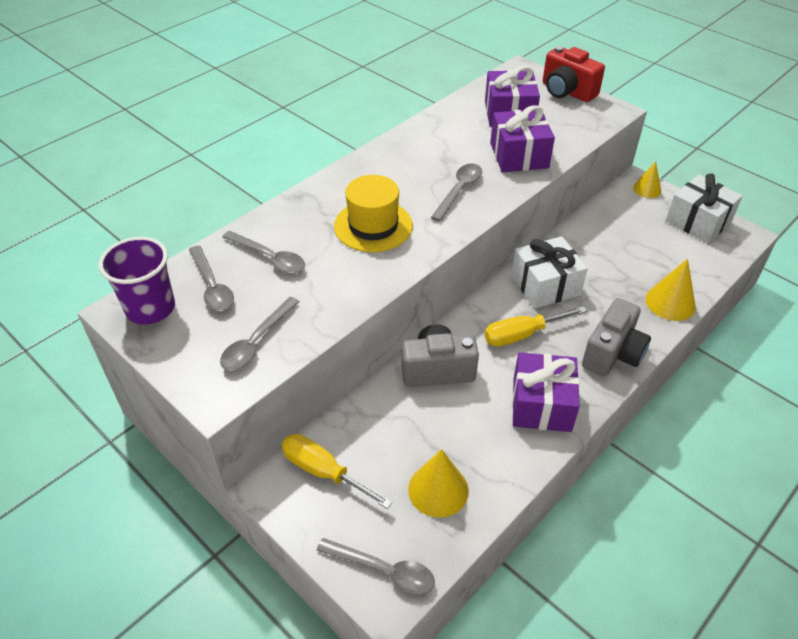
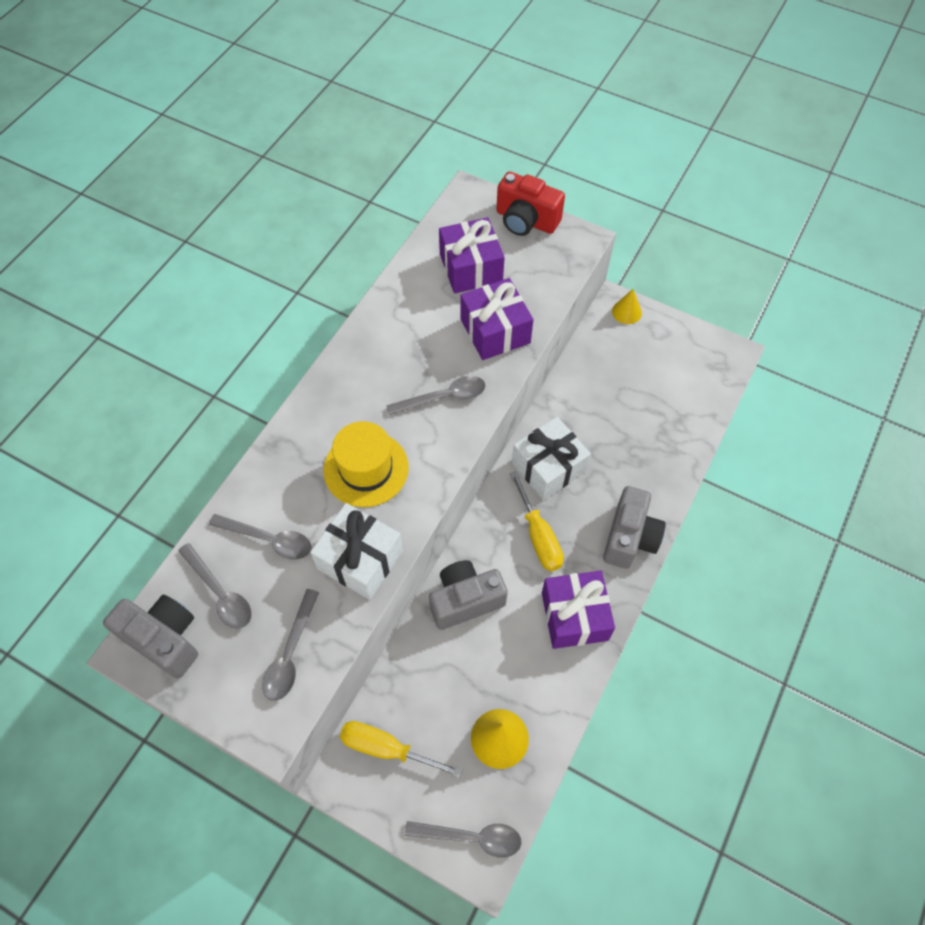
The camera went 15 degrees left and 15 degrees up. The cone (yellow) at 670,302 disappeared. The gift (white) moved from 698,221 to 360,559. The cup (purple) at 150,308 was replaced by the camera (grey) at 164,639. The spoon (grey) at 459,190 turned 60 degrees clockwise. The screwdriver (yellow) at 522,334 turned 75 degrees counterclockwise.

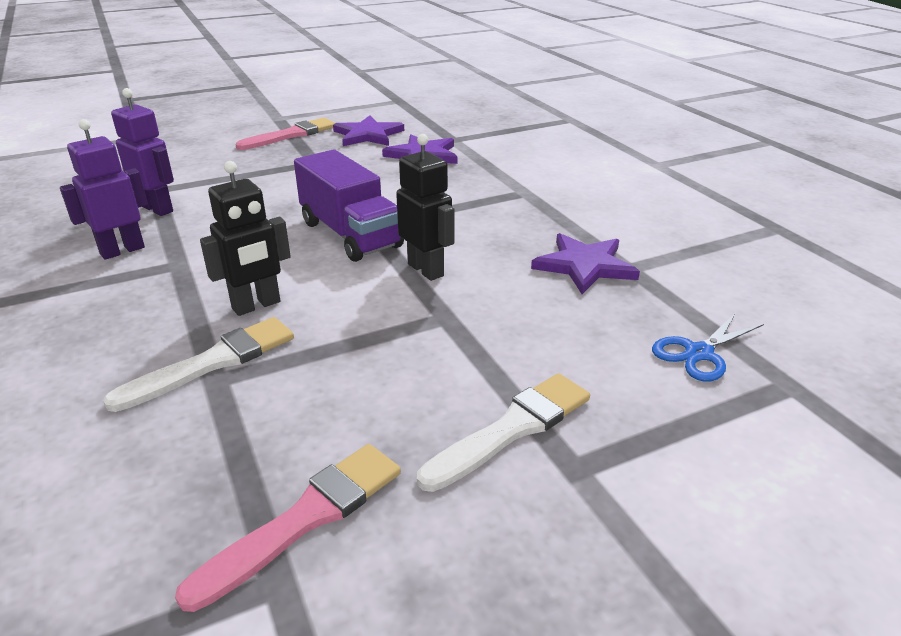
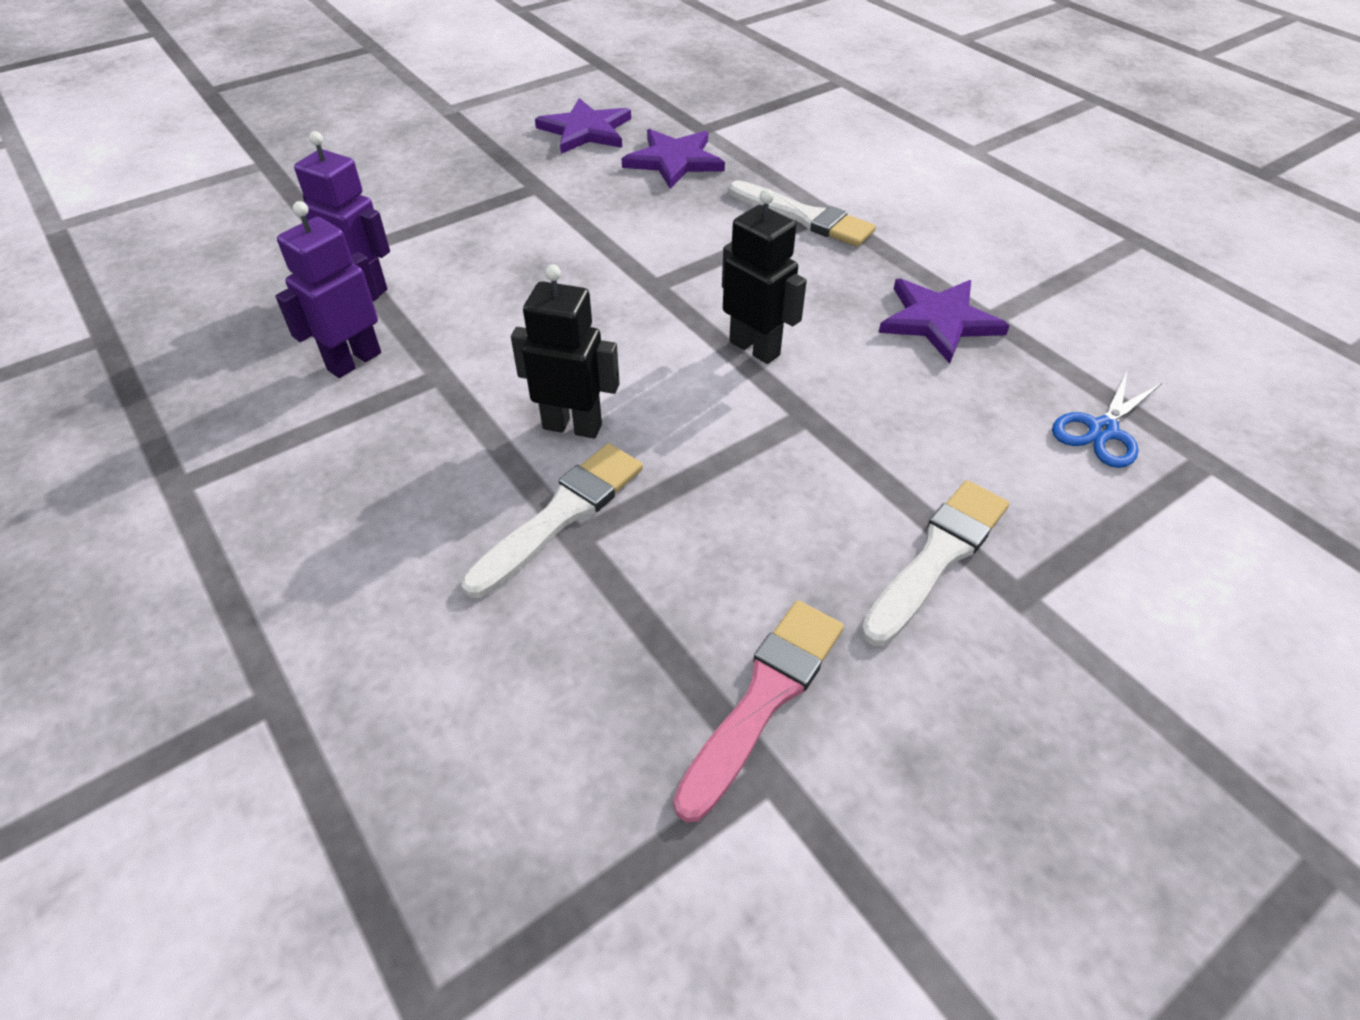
The camera went 10 degrees left and 15 degrees up. The brush (pink) at 291,135 disappeared. The truck (purple) at 350,234 disappeared. The brush (white) at 804,217 appeared. The robot (black) at 256,305 turned 120 degrees counterclockwise.

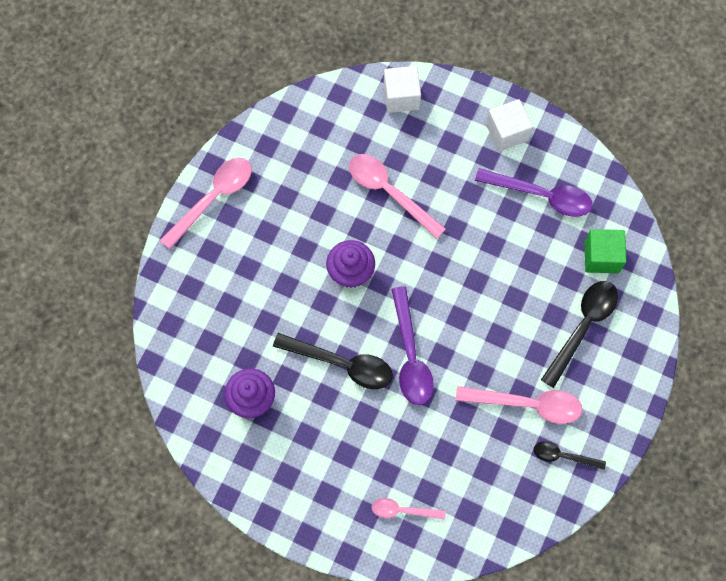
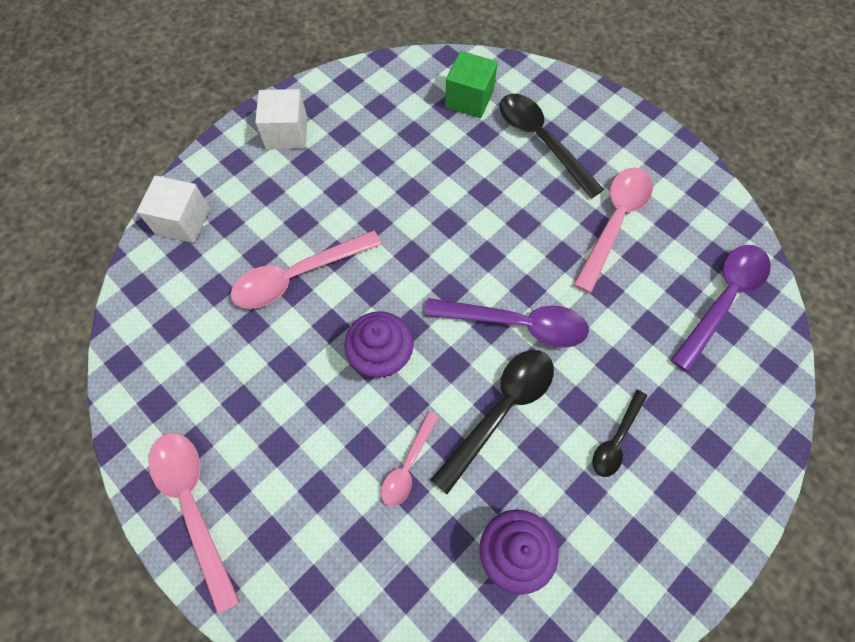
The camera went 70 degrees left and 5 degrees down. The spoon (pink) moved from 403,510 to 408,465. The spoon (purple) moved from 541,195 to 723,300. The spoon (black) moved from 563,456 to 616,439.

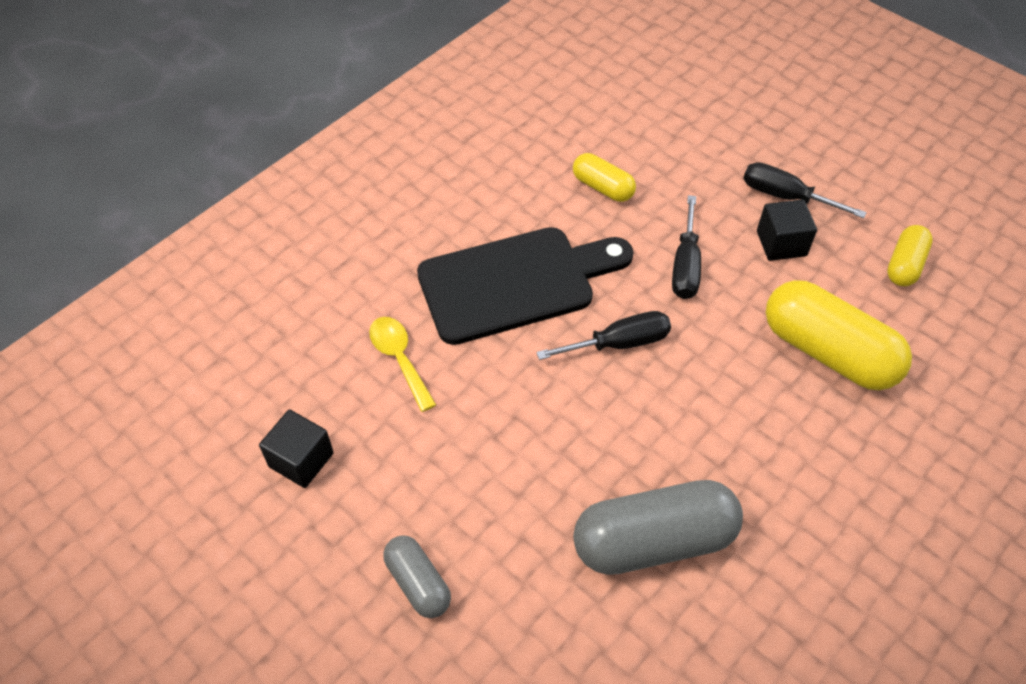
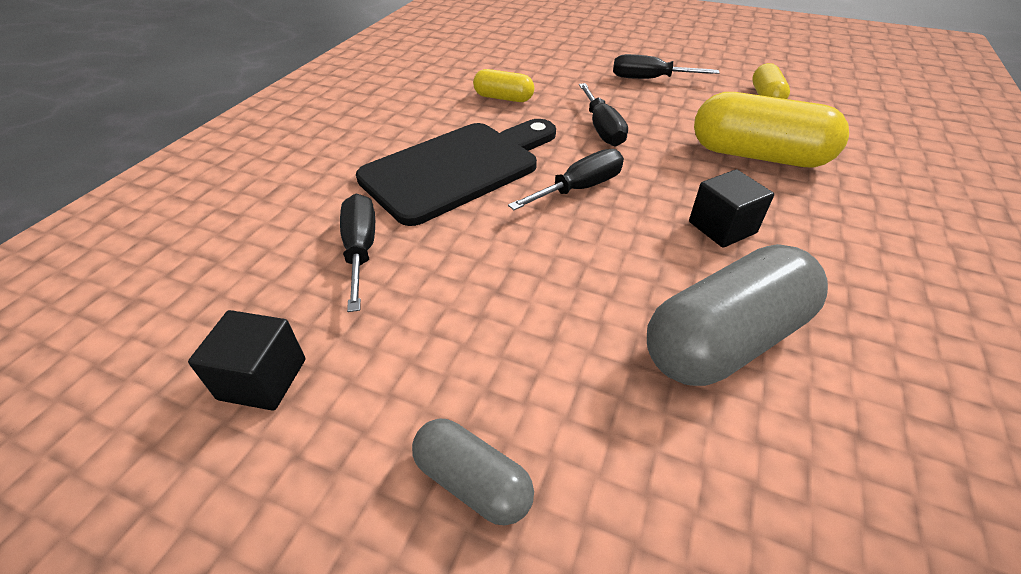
The camera went 20 degrees left and 10 degrees down. The cube (black) moved from 781,243 to 722,227. The spoon (yellow) at 399,359 was replaced by the screwdriver (black) at 361,250.

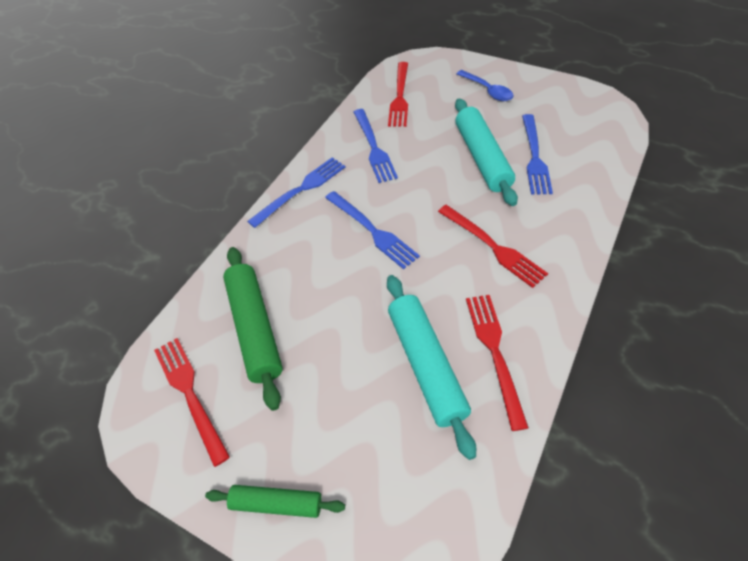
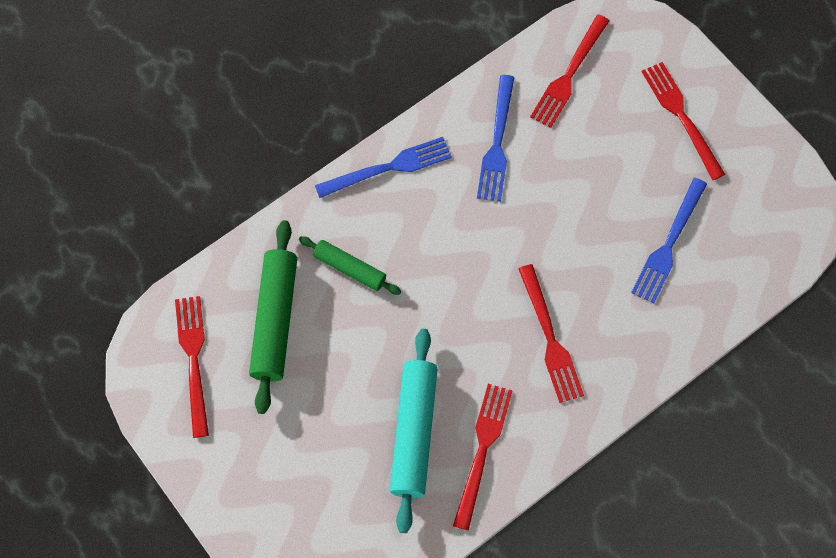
The camera went 20 degrees right and 15 degrees up. The fork (blue) at 373,231 disappeared. The rolling pin (turquoise) at 482,158 disappeared. The rolling pin (green) moved from 276,503 to 350,268. The spoon (blue) at 487,90 was replaced by the fork (red) at 680,115.

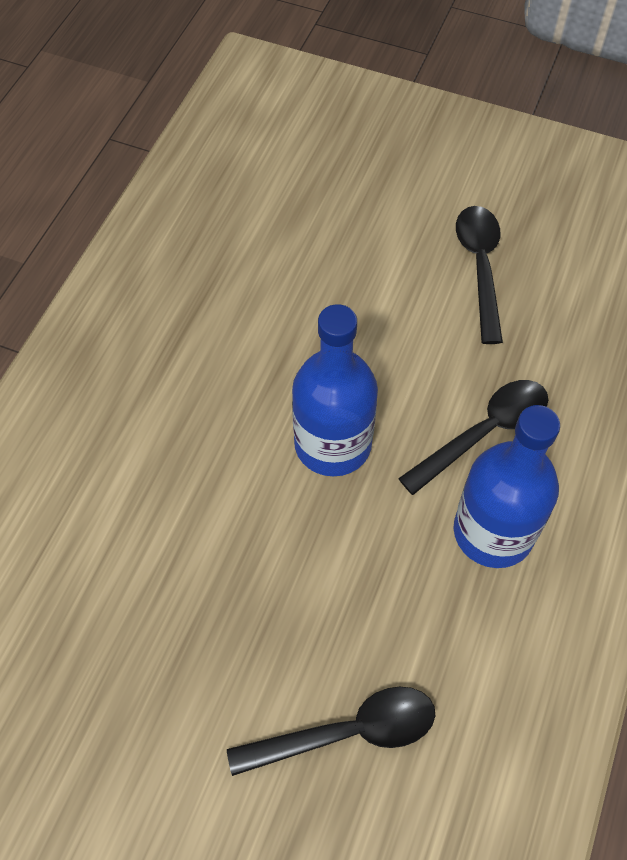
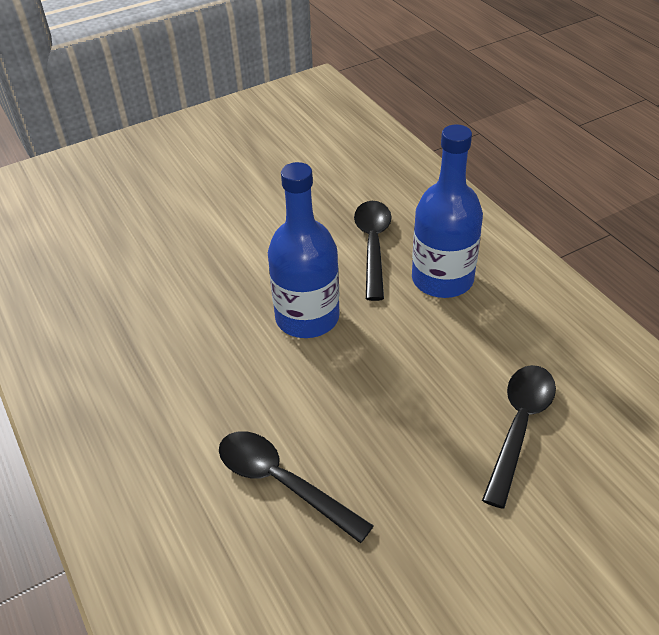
The camera went 50 degrees left and 15 degrees down. The spoon (black) moved from 480,267 to 282,482.

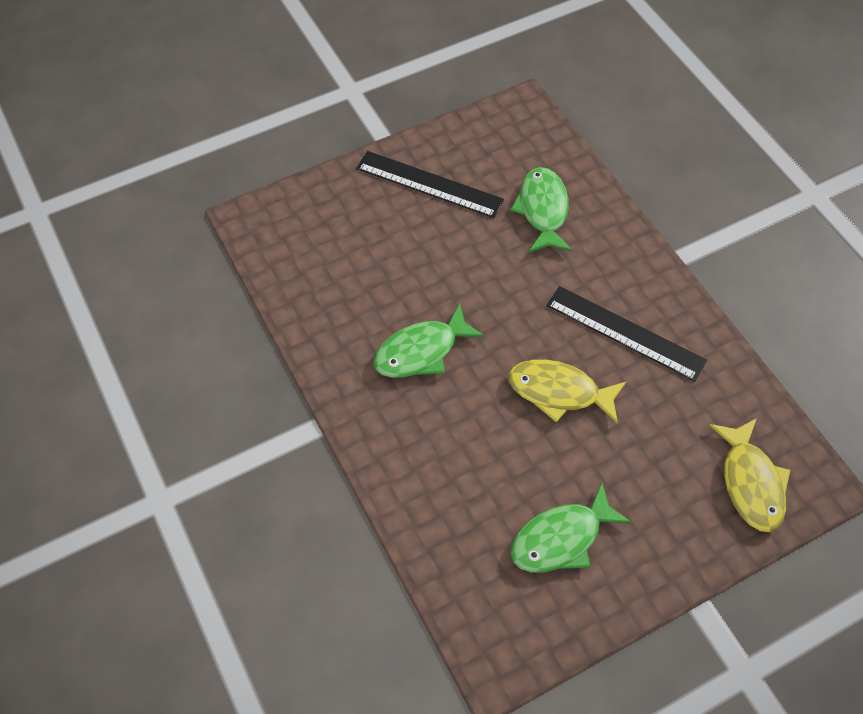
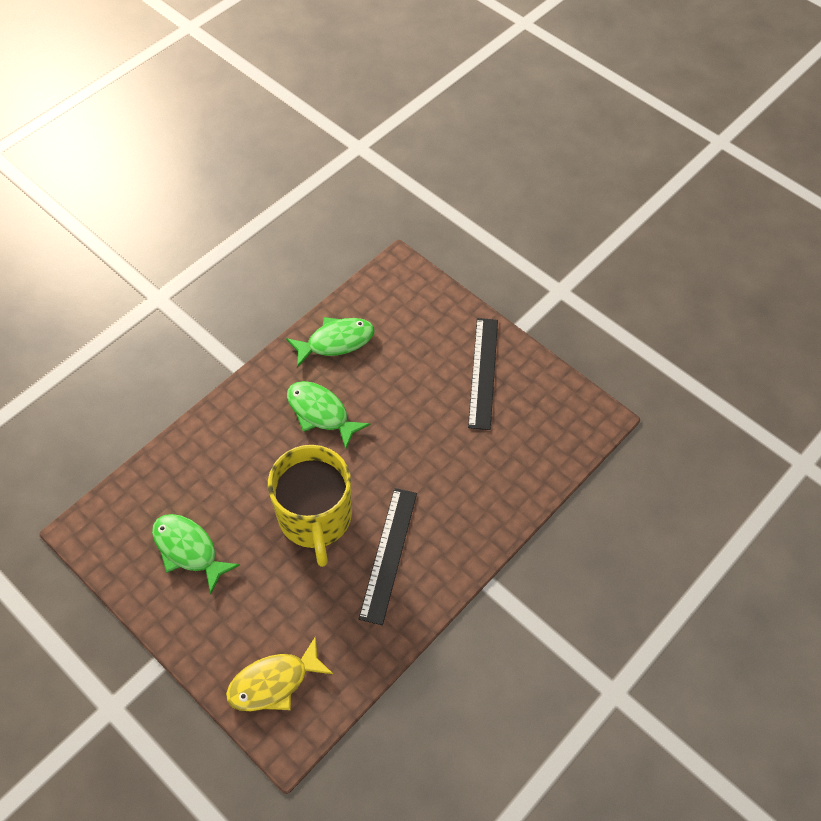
The camera went 70 degrees right and 0 degrees up. The fish (green) moved from 543,210 to 336,342. The fish (yellow) at 559,392 was replaced by the mug (yellow) at 315,518.

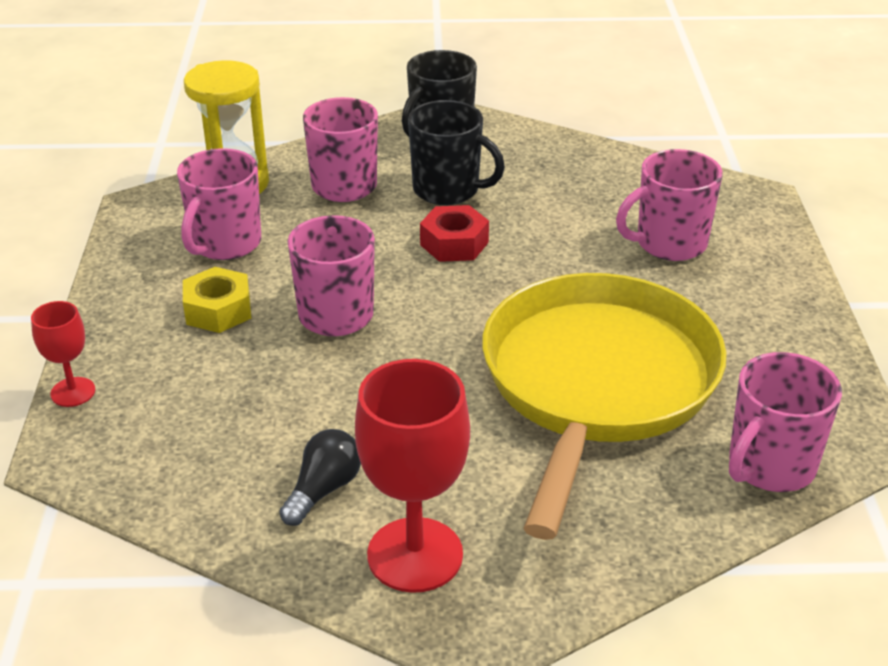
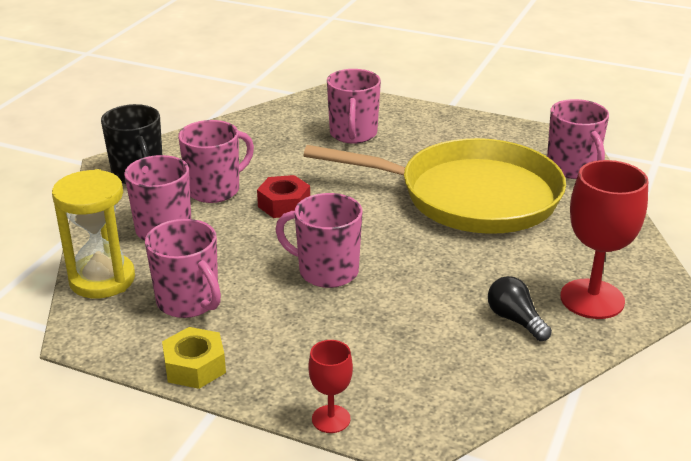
The camera went 65 degrees left and 5 degrees down. The nut (yellow) moved from 218,310 to 195,366. The mug (black) at 448,190 became the mug (pink) at 215,190. The pan (yellow) at 597,383 turned 150 degrees clockwise.

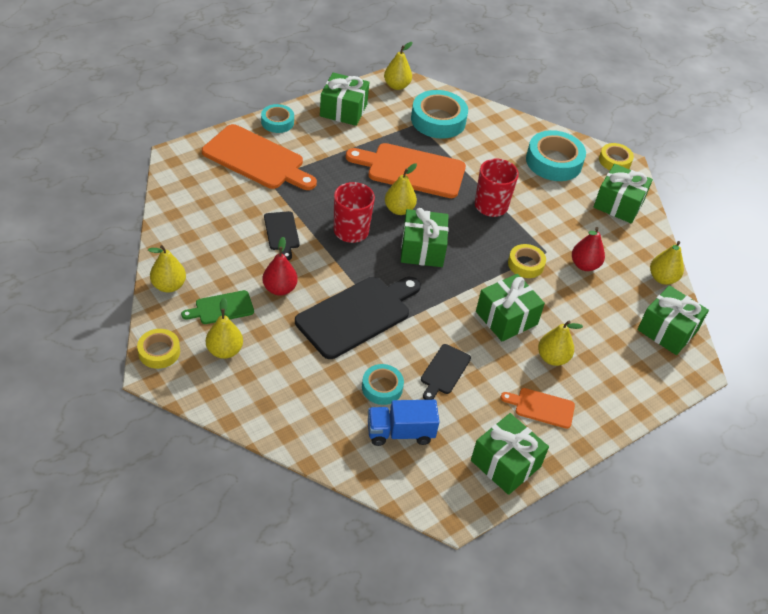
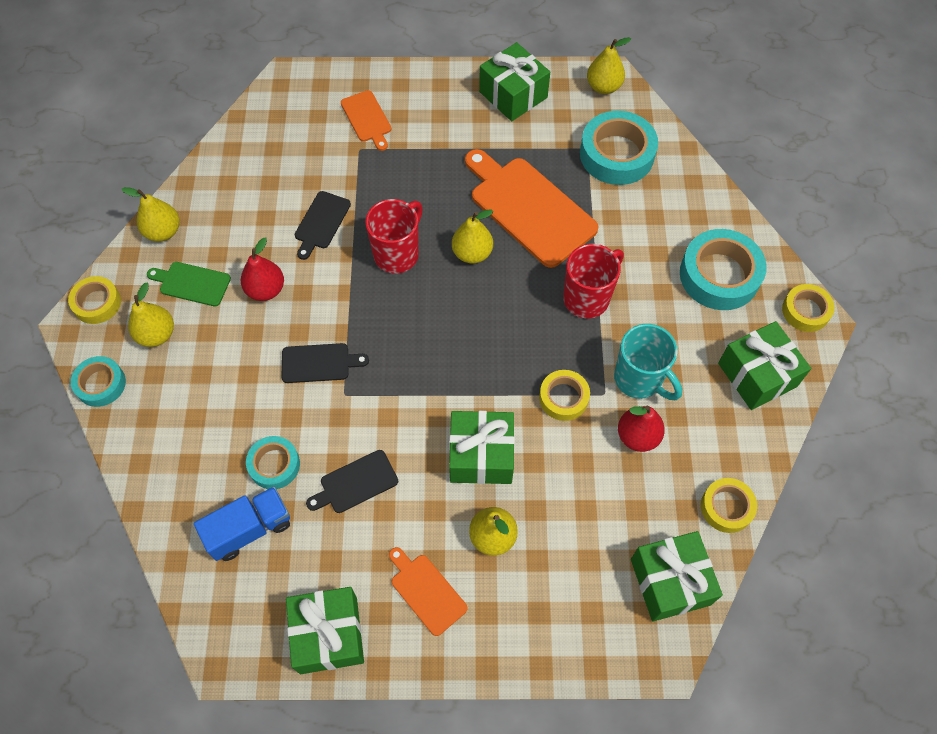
The camera went 40 degrees right and 15 degrees up. The gift (green) at 422,249 disappeared. The mug (turquoise) at 639,379 appeared. The tape (turquoise) moved from 277,122 to 101,384. The pear (yellow) at 662,278 was replaced by the tape (yellow) at 726,507. The truck (blue) at 400,432 turned 120 degrees clockwise. The cutting board (orange) at 257,159 changed to 0.51 times the size. The cutting board (black) at 357,315 changed to 0.51 times the size.

